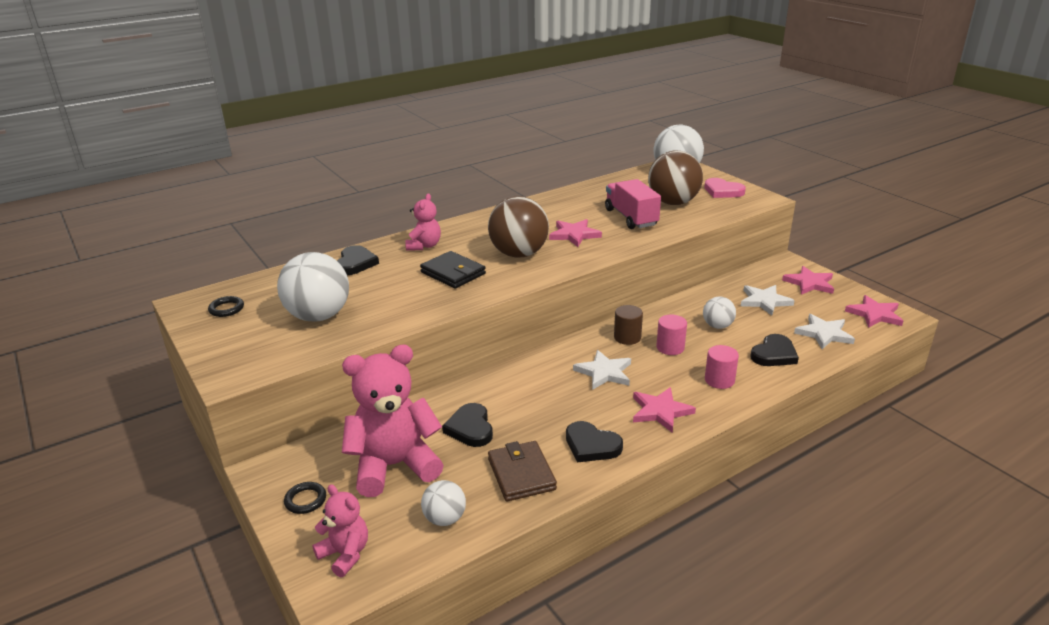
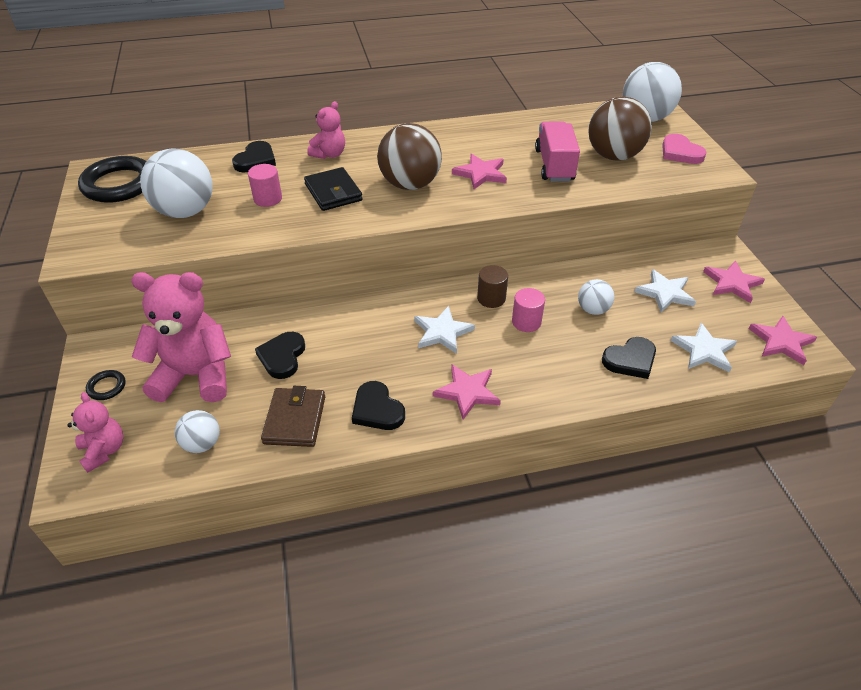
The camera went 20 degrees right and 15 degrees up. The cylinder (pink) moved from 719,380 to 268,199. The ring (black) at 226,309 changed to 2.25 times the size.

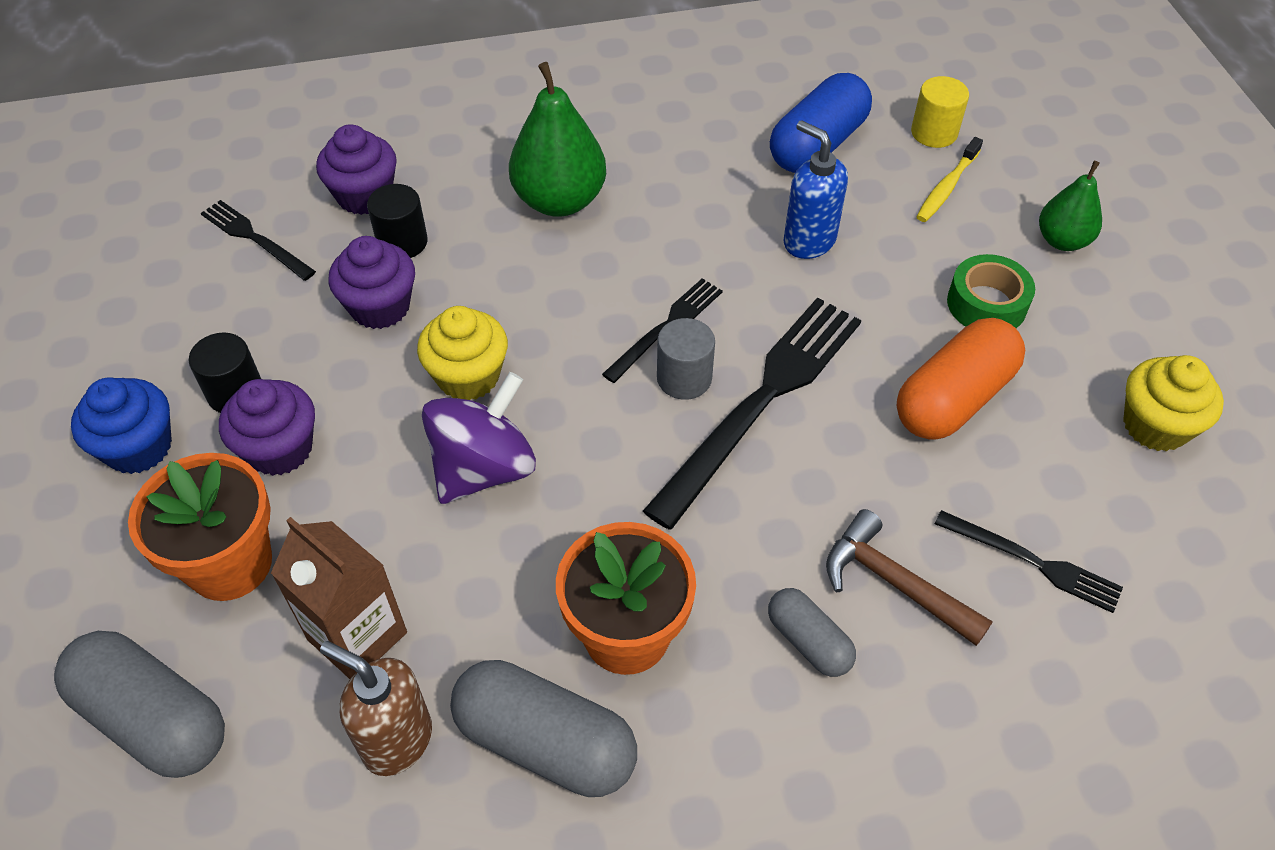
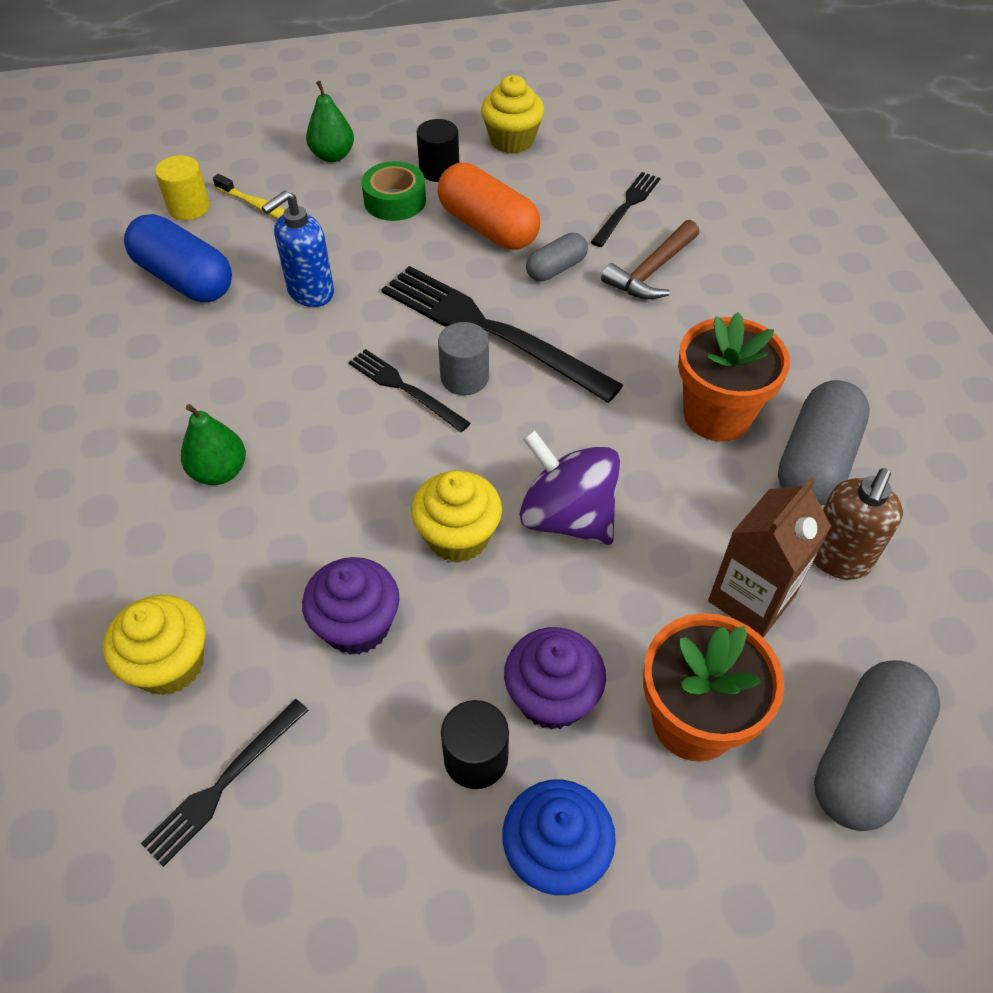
The camera went 90 degrees left and 0 degrees up. The cylinder (black) moved from 402,242 to 439,170. The capsule (grey) moved from 808,641 to 556,269. The cupcake (purple) at 364,196 became the cupcake (yellow) at 170,664. The pear (green) at 559,200 changed to 0.60 times the size.

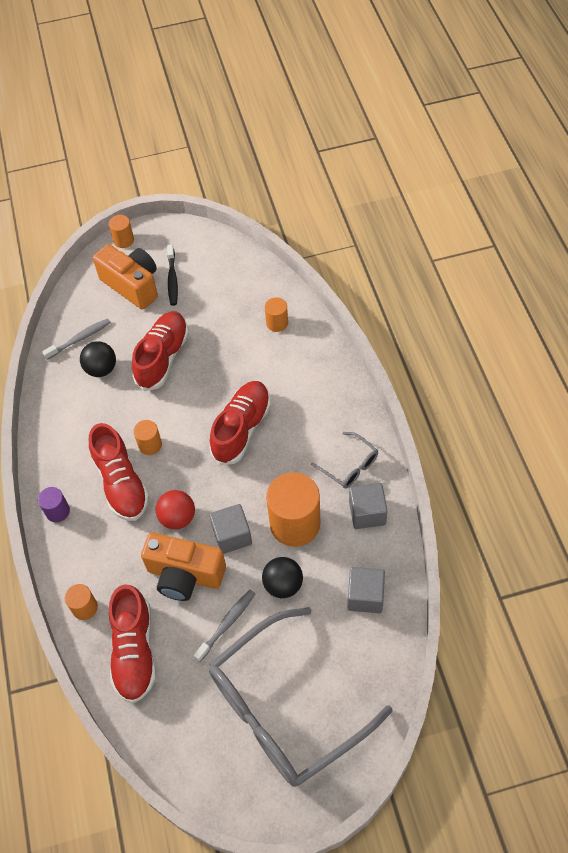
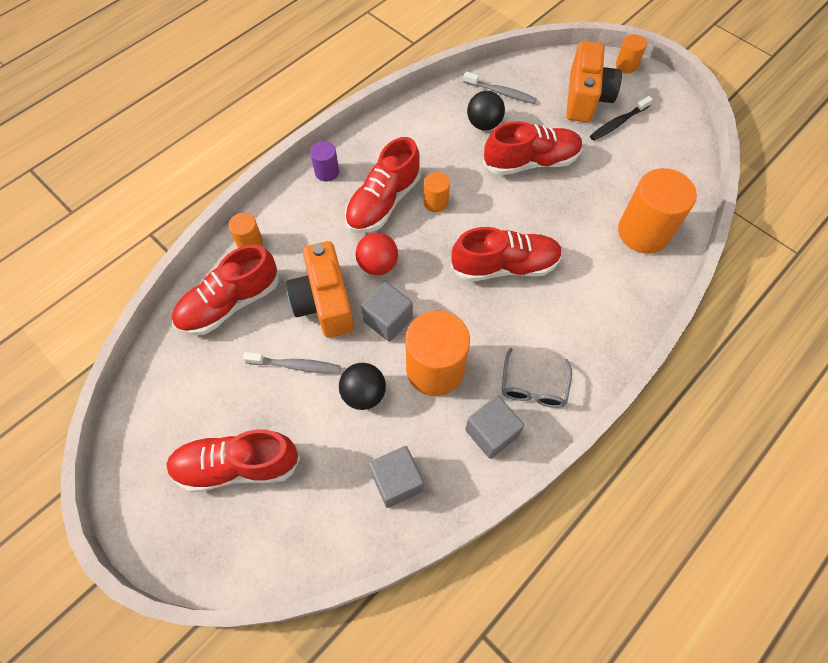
The camera went 55 degrees right and 5 degrees up. The glasses (grey) at 285,708 was replaced by the shoe (red) at 237,466. The cylinder (orange) at 277,323 changed to 2.02 times the size.

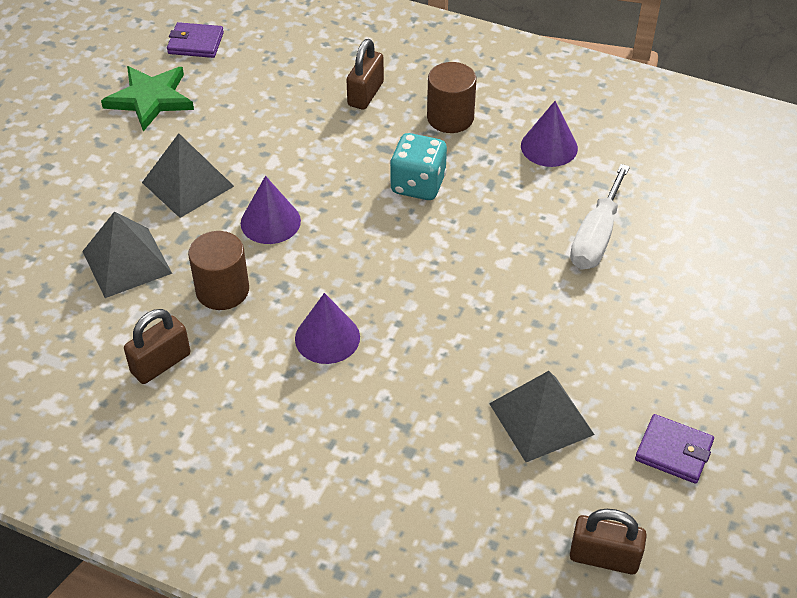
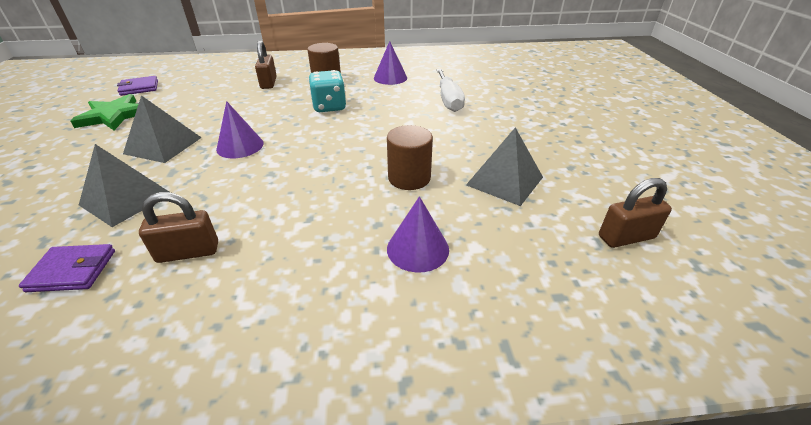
The camera went 30 degrees left and 10 degrees down. The cylinder (brown) moved from 222,290 to 409,178. The cone (purple) moved from 327,337 to 417,249. The wallet (purple) moved from 673,451 to 72,271. The padlock (brown) at 161,363 turned 60 degrees clockwise.

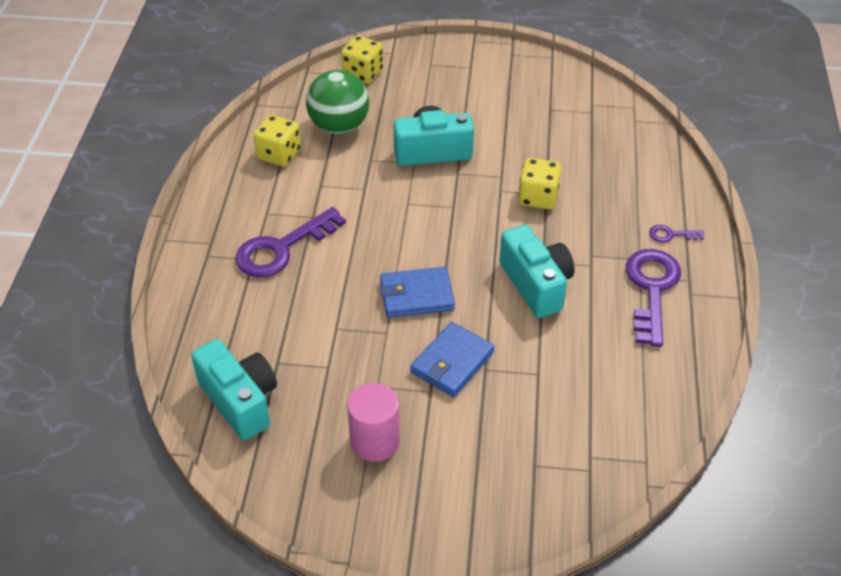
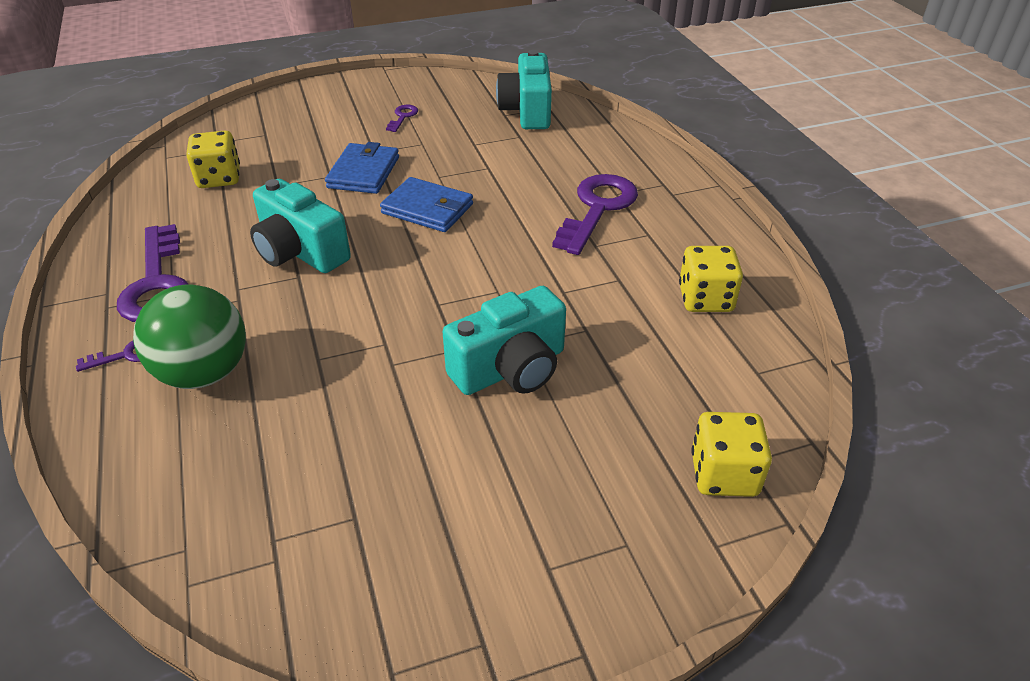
The camera went 155 degrees right and 5 degrees down. The ball (green) moved from 339,126 to 204,373. The dice (yellow) moved from 538,197 to 219,178. The cylinder (pink) at 375,441 was replaced by the key (purple) at 403,117. The camera (turquoise) at 240,401 turned 60 degrees clockwise. The wallet (blue) at 416,295 turned 60 degrees clockwise.

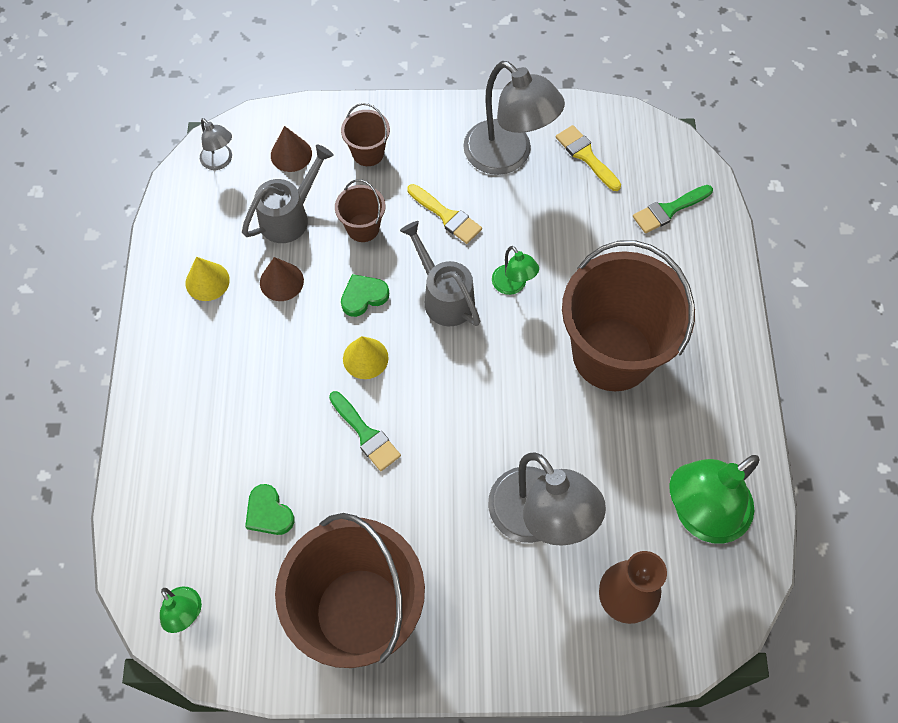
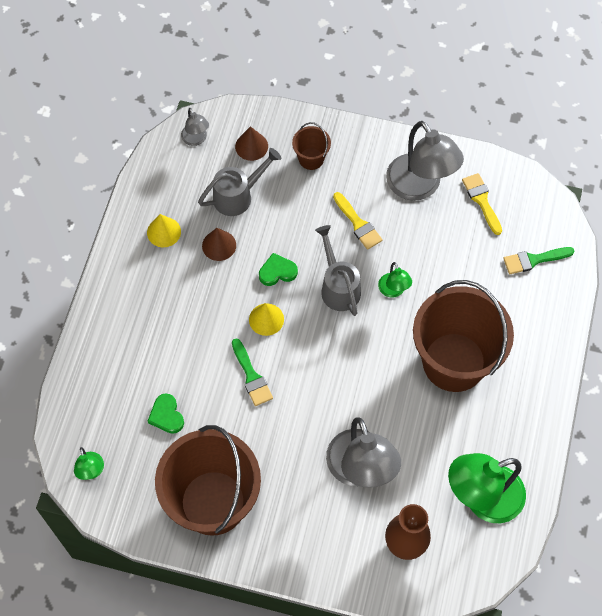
The camera went 15 degrees right and 0 degrees up. The bucket (brown) at 363,228 disappeared.

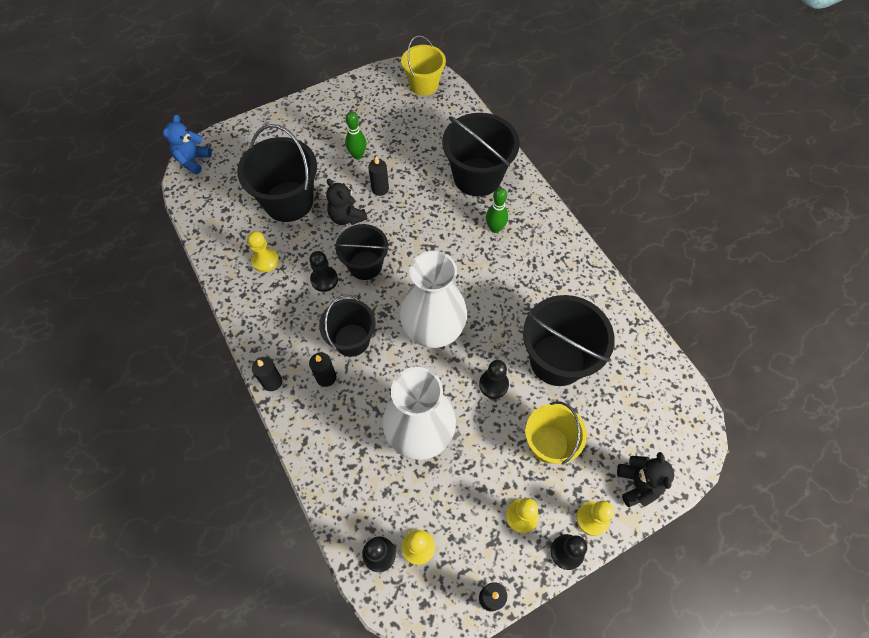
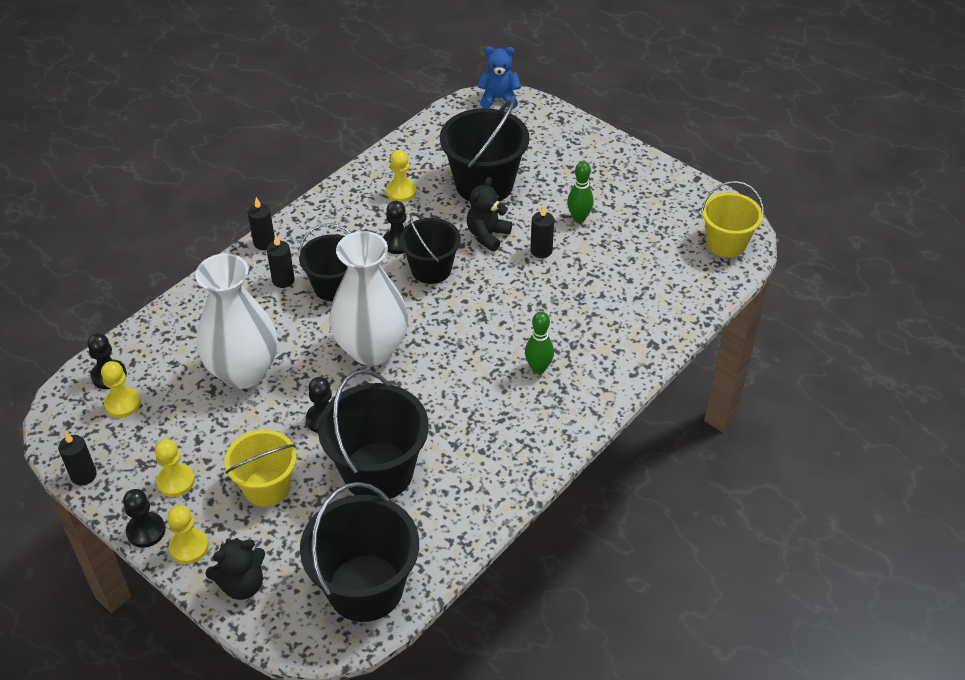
The camera went 70 degrees right and 15 degrees down. The bucket (black) moved from 477,177 to 365,588.

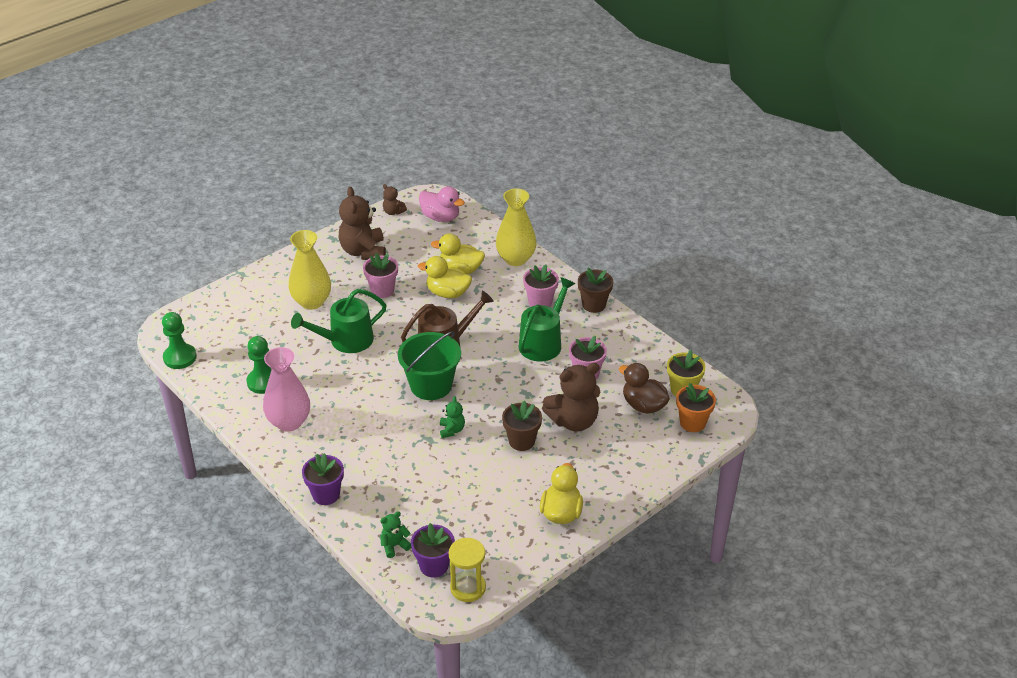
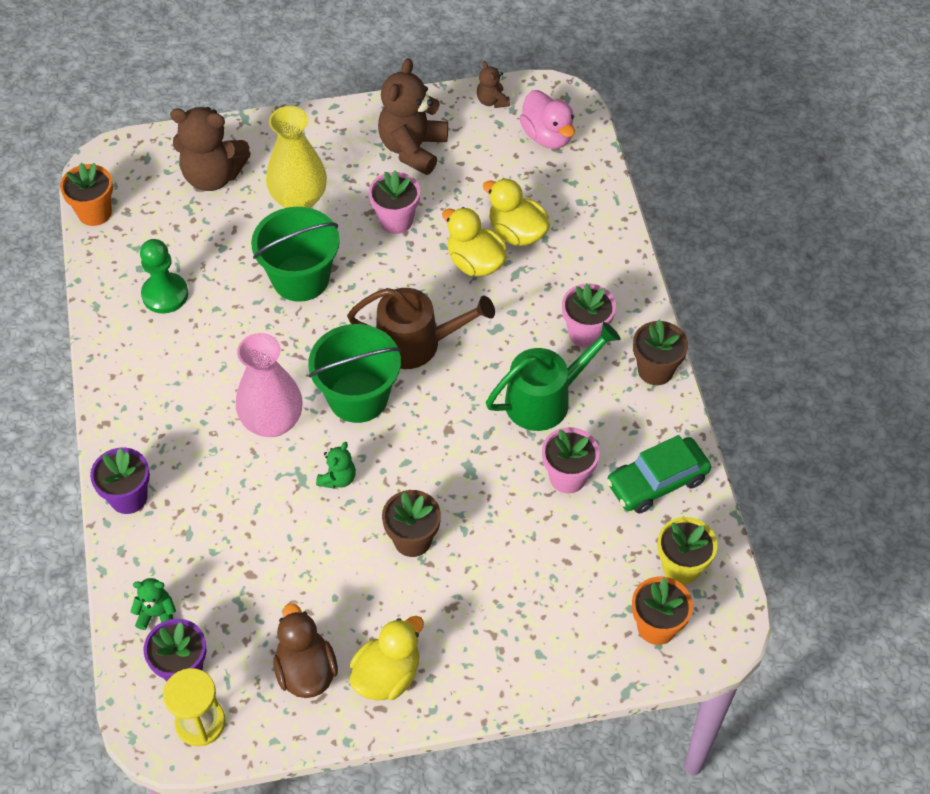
The camera went 30 degrees right and 15 degrees up. The vase (yellow) at 516,259 disappeared. The car (green) at 657,482 appeared. The vase (pink) moved from 289,422 to 272,421. The teddy bear (brown) moved from 573,421 to 213,176. The duck (brown) moved from 643,405 to 306,671. The pawn (green) at 180,357 was replaced by the flower pot (orange) at 95,213. The watering can (green) at 346,340 was replaced by the bucket (green) at 300,278.

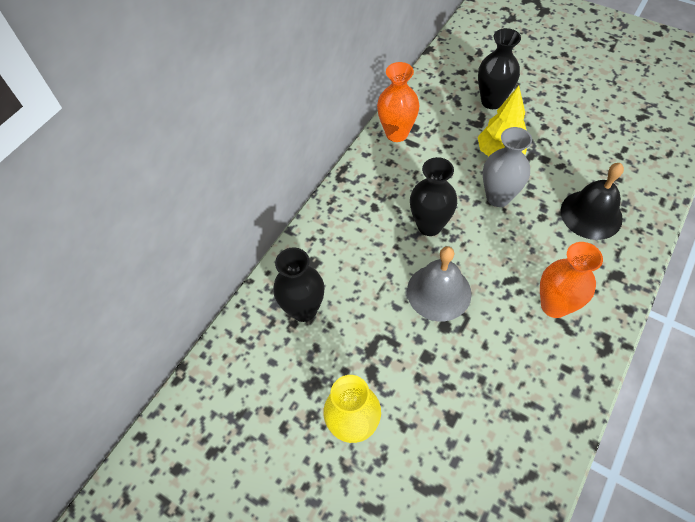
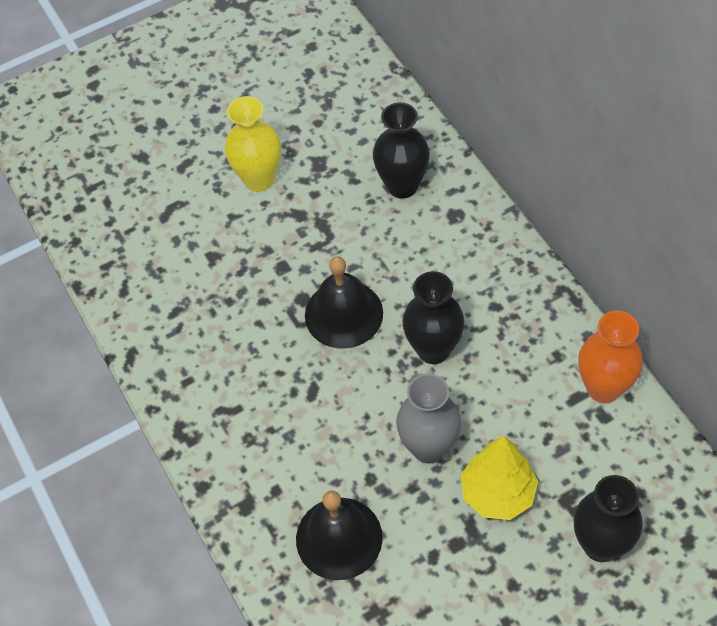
The camera went 120 degrees right and 0 degrees up. The vase (orange) at 554,305 disappeared. The bell (grey) at 439,292 became the bell (black) at 343,314.

